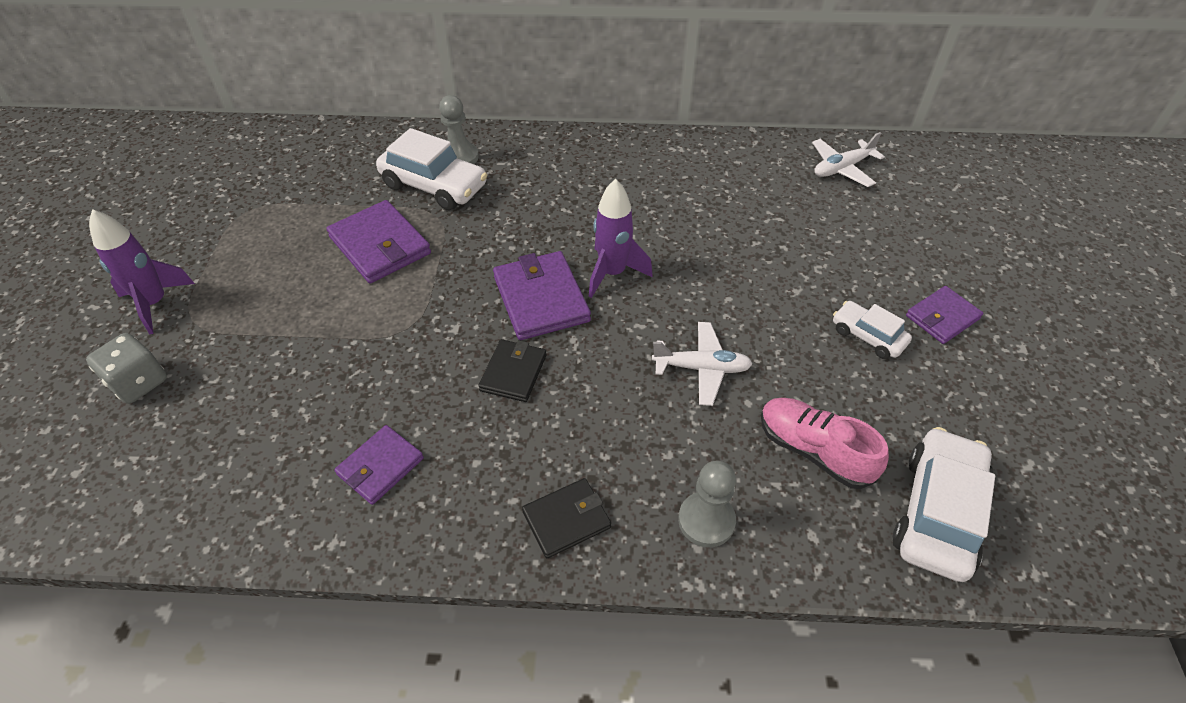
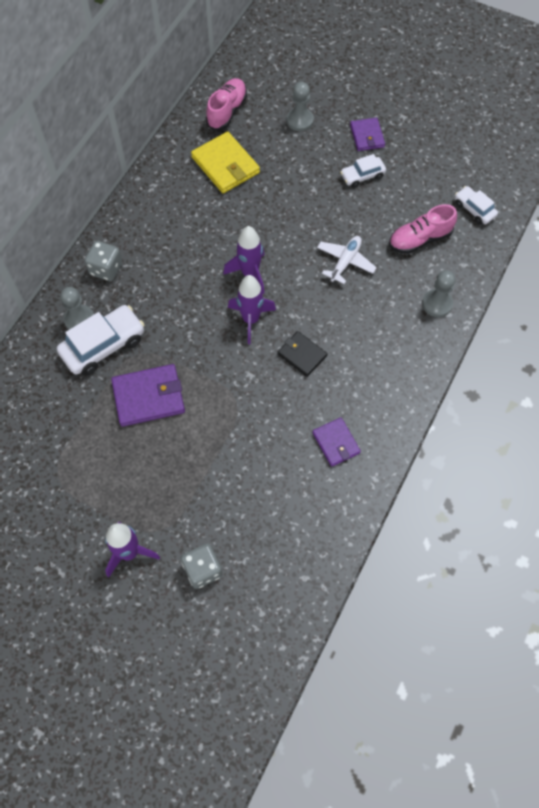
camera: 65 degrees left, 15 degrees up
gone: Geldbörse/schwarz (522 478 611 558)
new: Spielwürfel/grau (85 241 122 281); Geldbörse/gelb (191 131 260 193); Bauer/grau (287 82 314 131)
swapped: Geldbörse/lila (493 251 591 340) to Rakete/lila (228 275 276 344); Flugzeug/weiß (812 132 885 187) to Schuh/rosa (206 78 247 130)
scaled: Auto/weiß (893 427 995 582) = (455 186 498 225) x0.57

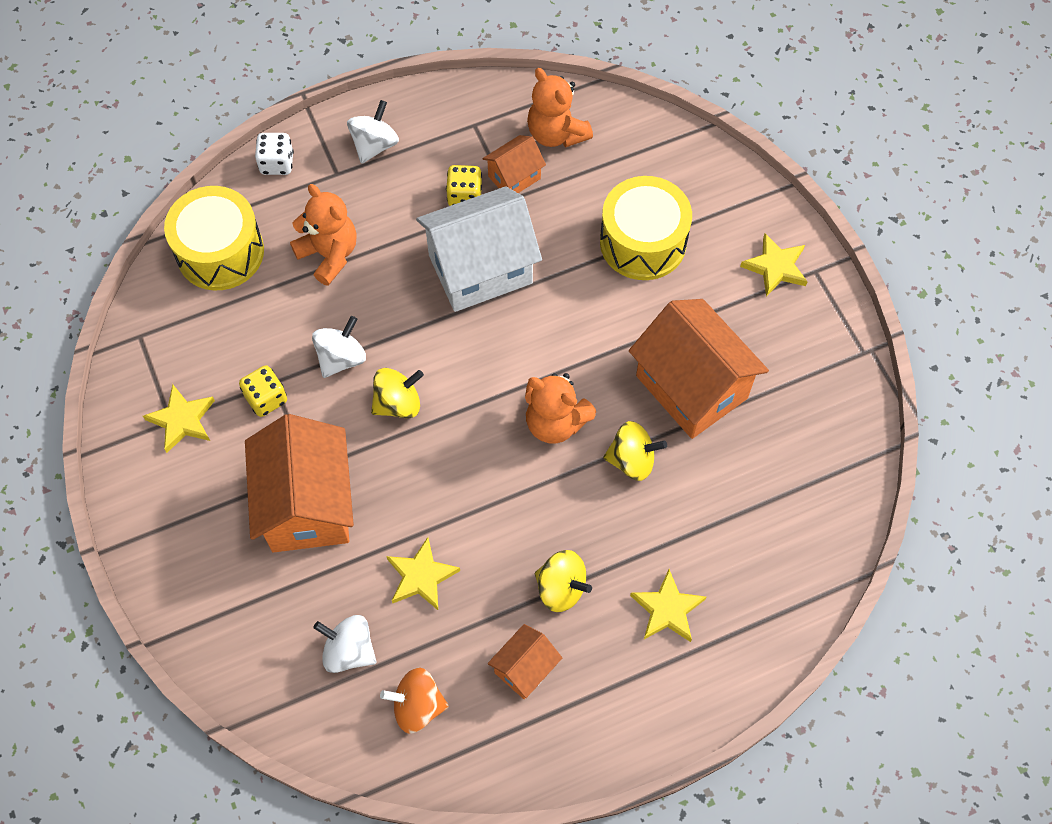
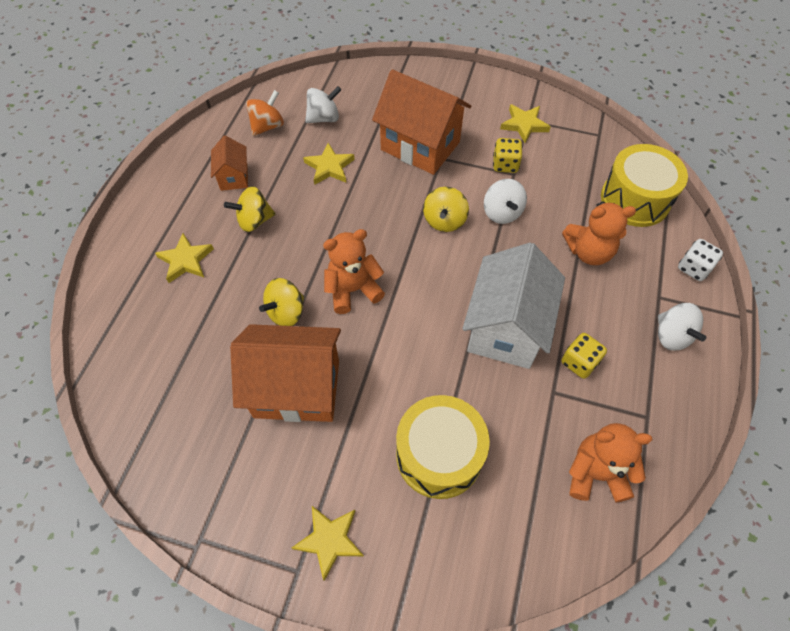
camera: 130 degrees right, 5 degrees down
gone: Haus/orange (483 135 546 193)

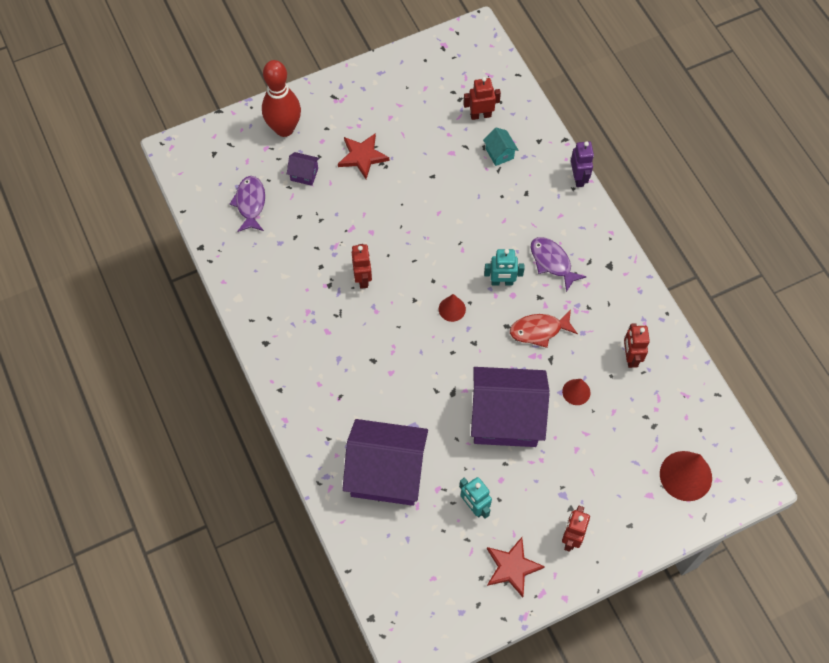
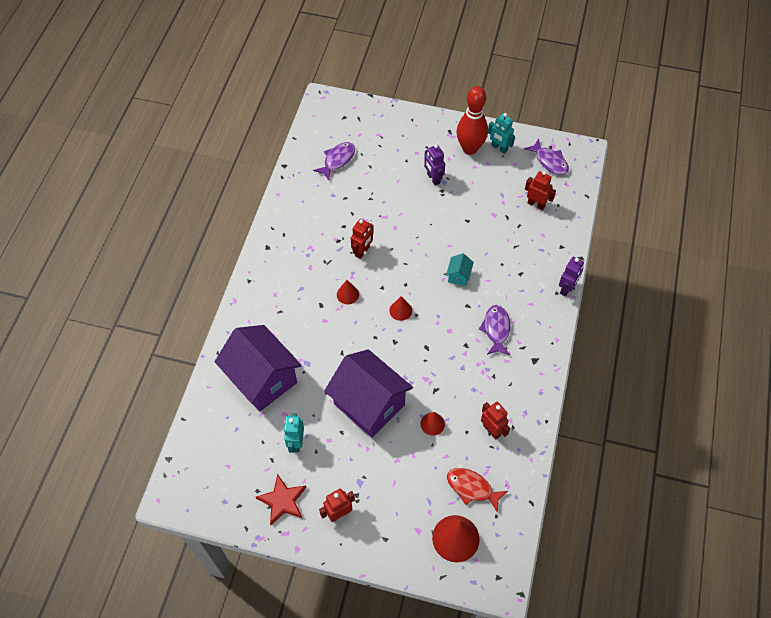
camera: 40 degrees right, 5 degrees down
gone: Haus/lila (287 152 320 186)
new: Kegel/rot (337 280 359 304); Fisch/lila (524 138 569 175)
shifted: Bowlingkegel/rot (262 60 301 137) to (457 86 488 155); Haus/türkis (483 128 518 166) to (446 253 474 286); Roboter/türkis (484 249 525 285) to (488 113 515 154); Fisch/rot (510 310 578 348) to (447 468 508 513)
swapped: Stern/rot (338 133 389 179) to Roboter/lila (424 144 445 186)
rotated: Roboter/rot (624 323 650 368) = (481 402 510 440) 105 degrees clockwise

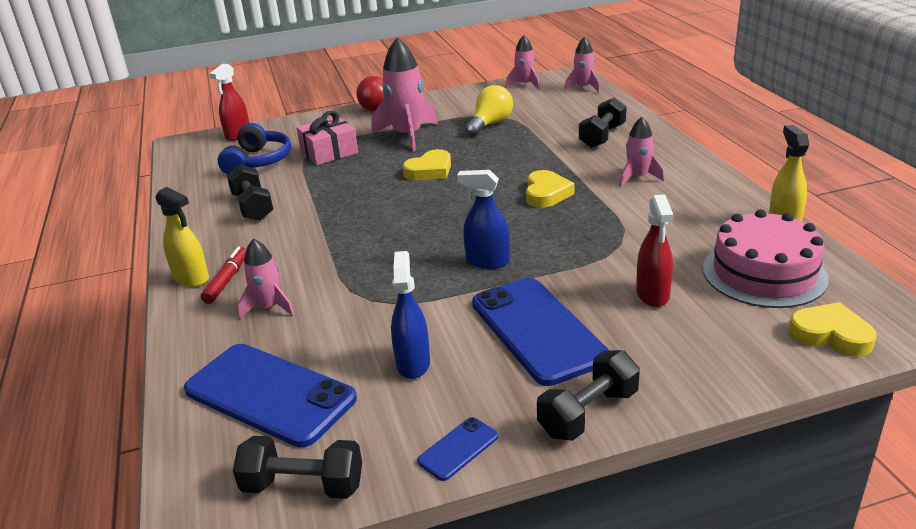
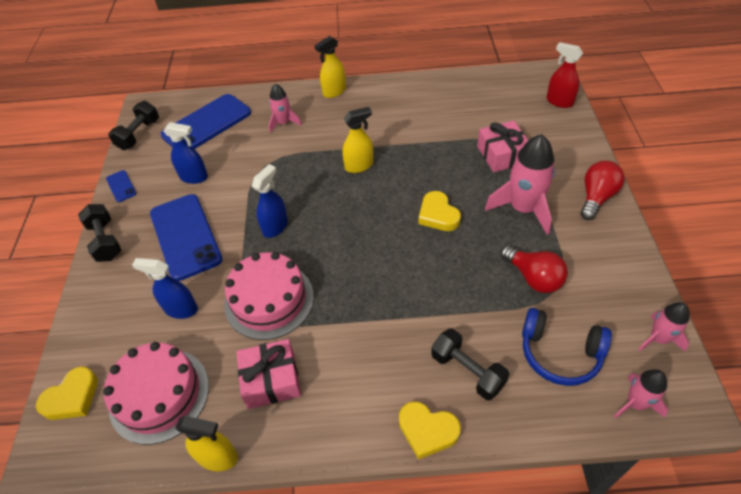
camera: 105 degrees right, 20 degrees up
gone: Filzstift/rot (201 247 246 304); Hantel/schwarz (227 164 273 221); Rakete/rosa (620 117 664 187)
new: Kuchen/rosa (224 252 314 340); Geschenk/rosa (236 339 301 409); Sprühflasche/gelb (342 107 373 173)
shifted: Kopfhörer/blau (218 123 291 175) to (522 308 612 386); Herz/gelb (526 170 574 208) to (399 401 461 459)
repainted: Glühbirne/gelb (465 85 513 136) to Glühbirne/rot (501 246 568 293); Sprühflasche/rot (636 194 673 307) to Sprühflasche/blau (132 258 198 319)
rotated: Handy/blau (472 278 609 386) = (150 194 223 281) 75 degrees clockwise

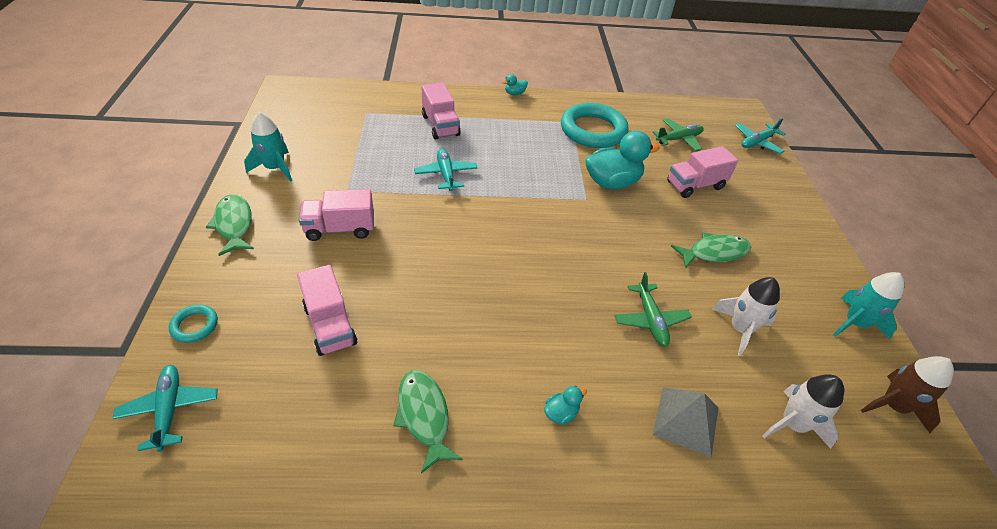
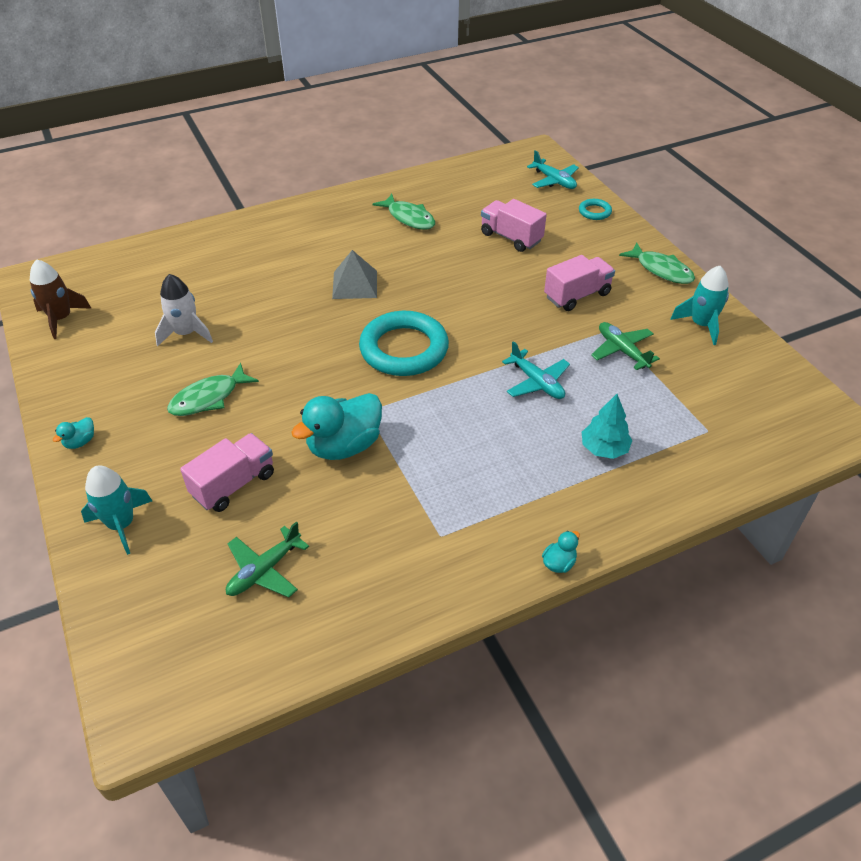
camera: 160 degrees right, 0 degrees up
gone: Flugzeug/türkis (735 118 786 154); Rakete/weiß (762 374 844 449)
shifted: Ente/türkis (544 386 587 425) to (53 417 94 449); Ring/türkis (561 103 629 148) to (359 311 449 376); Flugzeug/grün (614 272 692 347) to (591 322 660 370); Pyramide/grau (652 387 718 457) to (332 250 377 299); Rakete/türkis (833 272 904 339) to (81 465 152 555)
swapped: Lastwagen/rosa (421 82 461 139) to Baum/türkis (582 394 633 459)

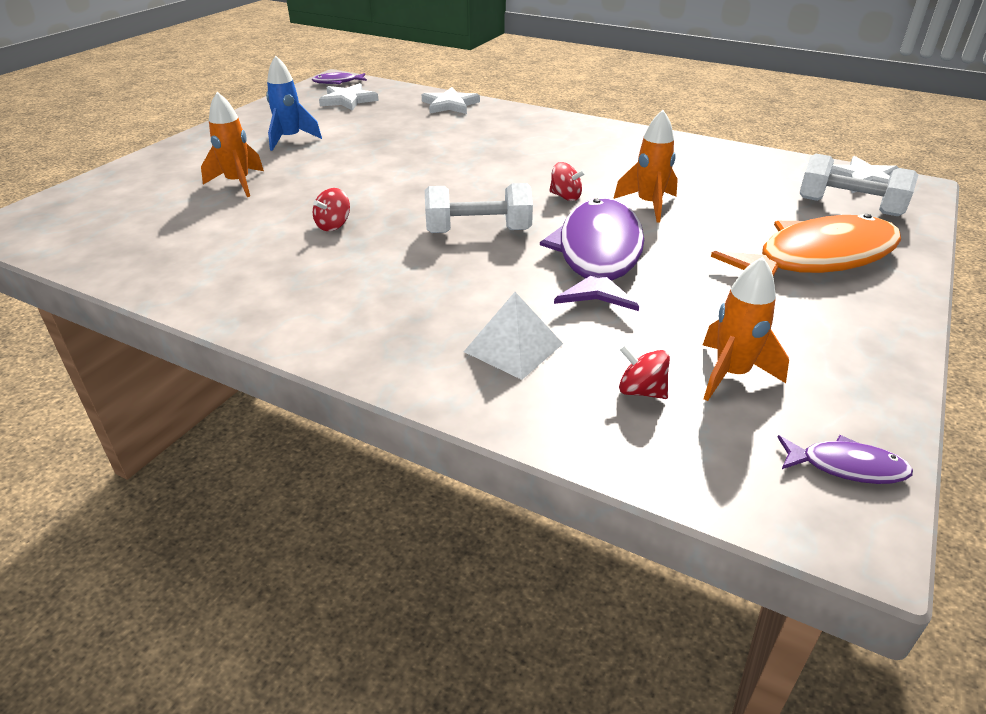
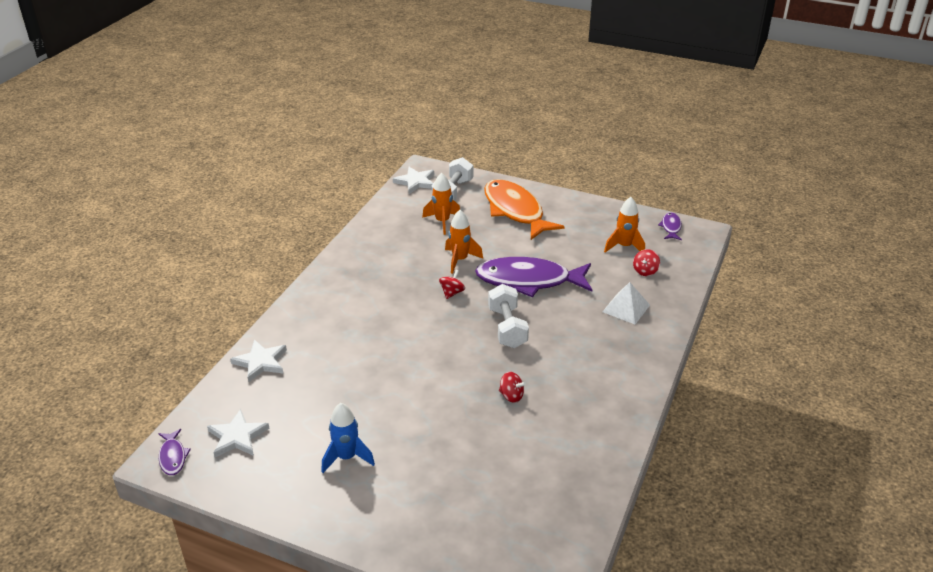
camera: 95 degrees left, 0 degrees up
shifted: Rakete/orange (201 92 264 197) to (422 173 460 235)

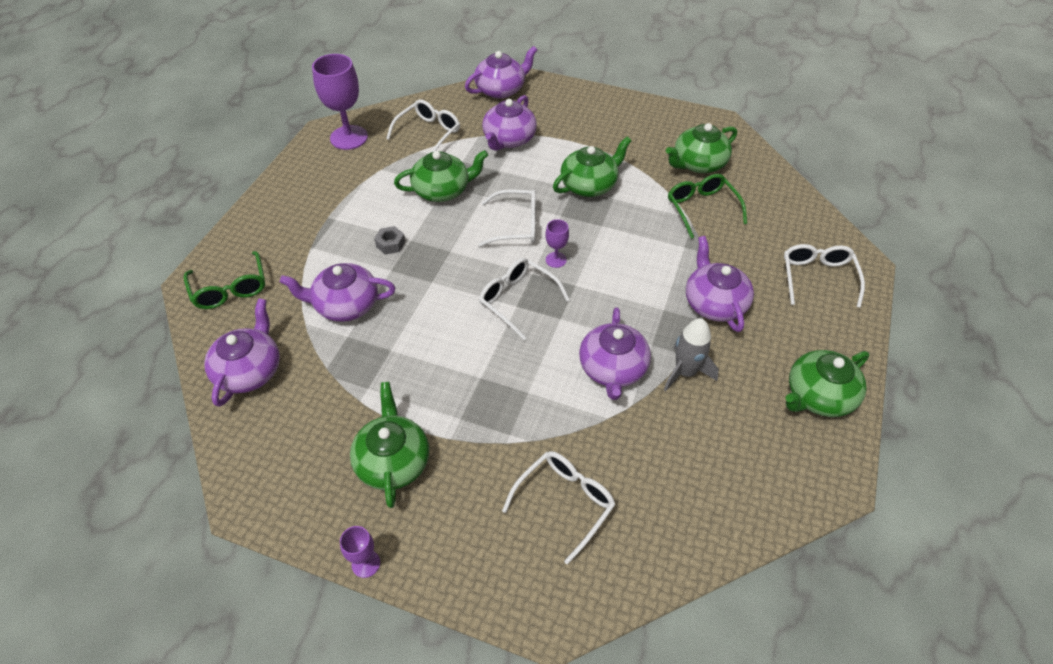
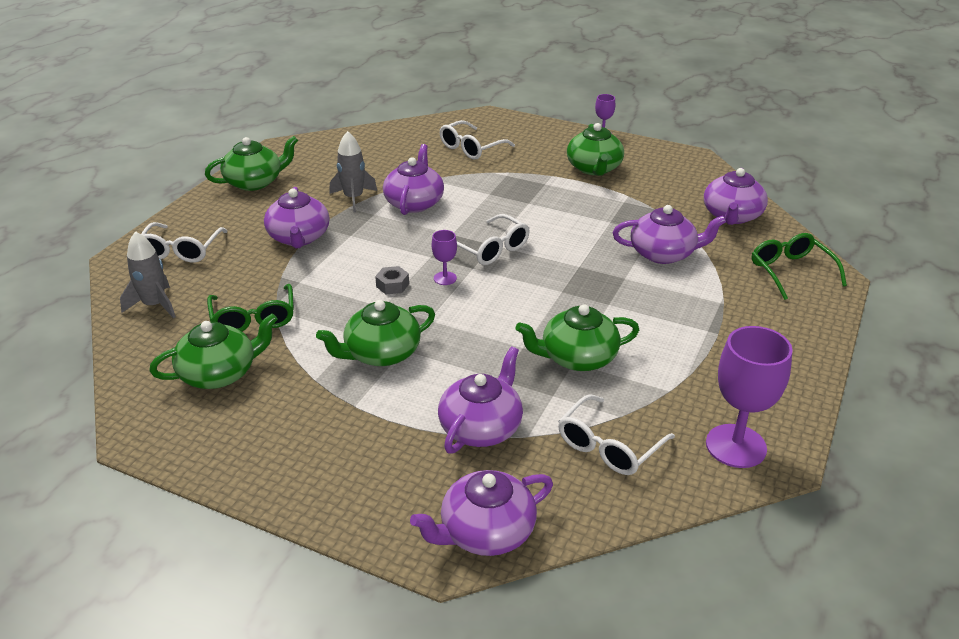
camera: 175 degrees left, 15 degrees down
gone: Brille/weiß (478 190 536 247)
new: Rakete/grau (120 231 176 318)
shifted: Sechskantmutter/grau (374 226 405 255) to (375 266 409 294)

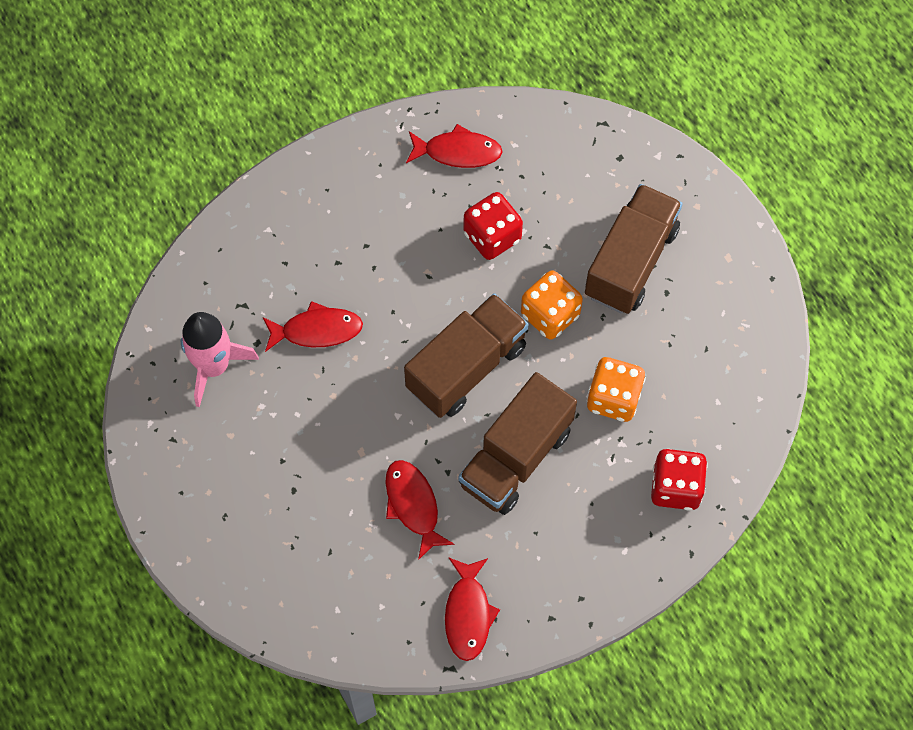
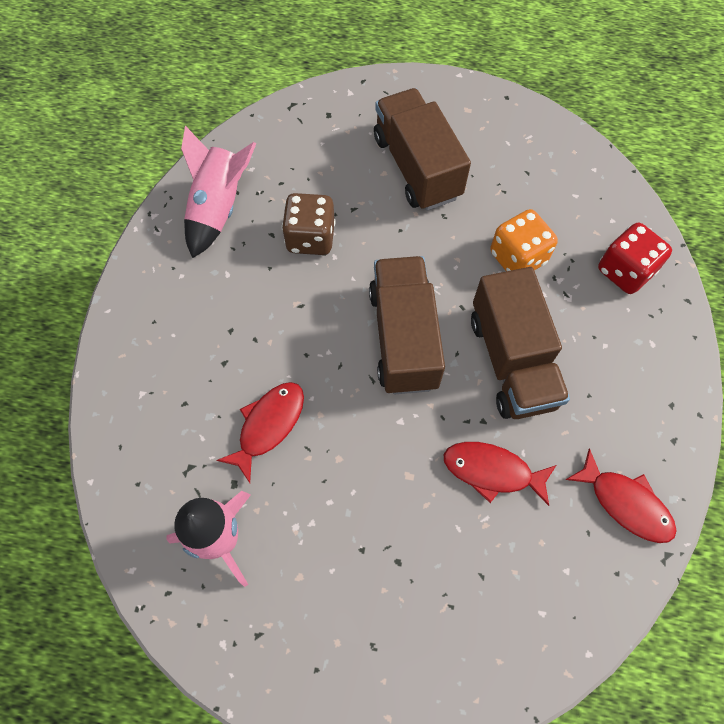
camera: 50 degrees left, 0 degrees up
gone: Spielwürfel/orange (521 270 583 339)
swapped: Fisch/rot (406 124 503 168) to Rakete/rosa (181 126 257 258)
repainted: Spielwürfel/rot (464 192 523 260) to Spielwürfel/braun (282 193 335 255)

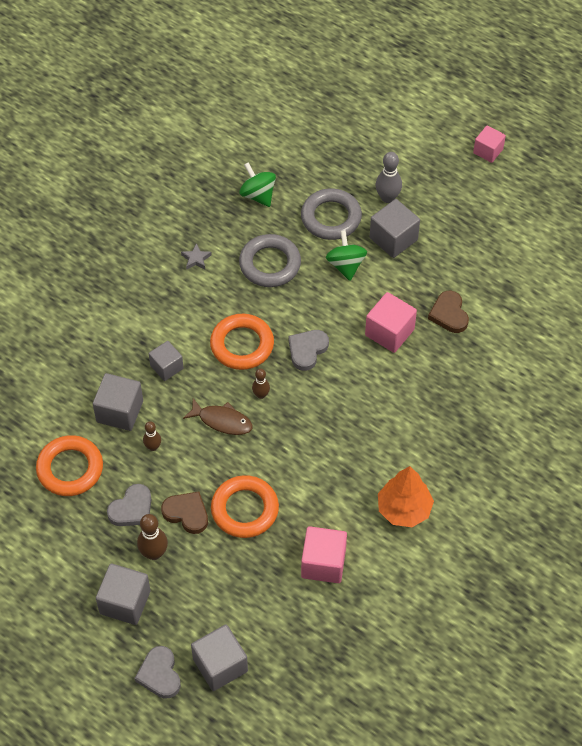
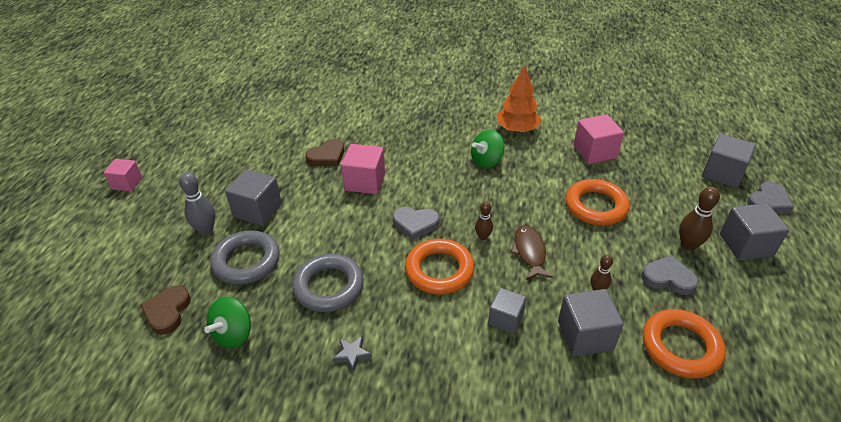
camera: 115 degrees left, 15 degrees down
shifted: Herz/braun (161 492 208 534) to (140 286 191 335); Kreisel/grün (326 230 367 281) to (471 130 504 168)

